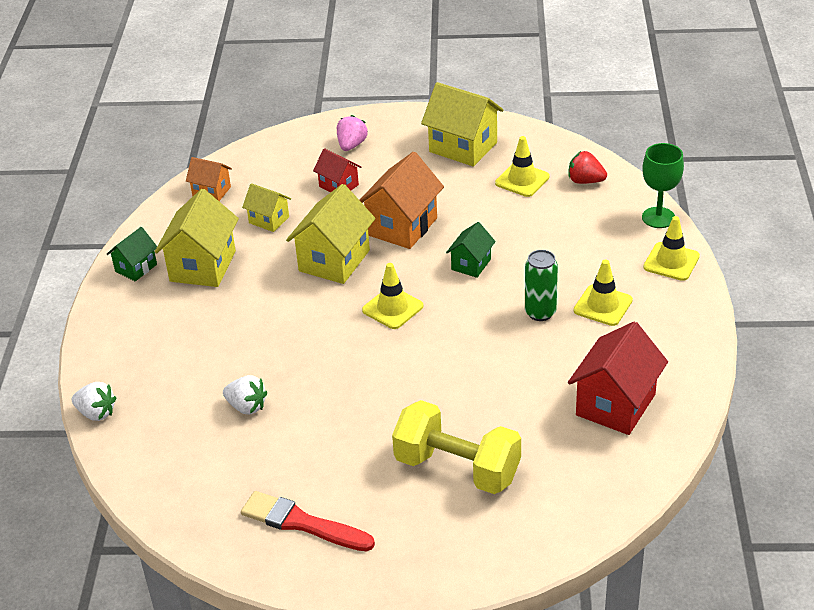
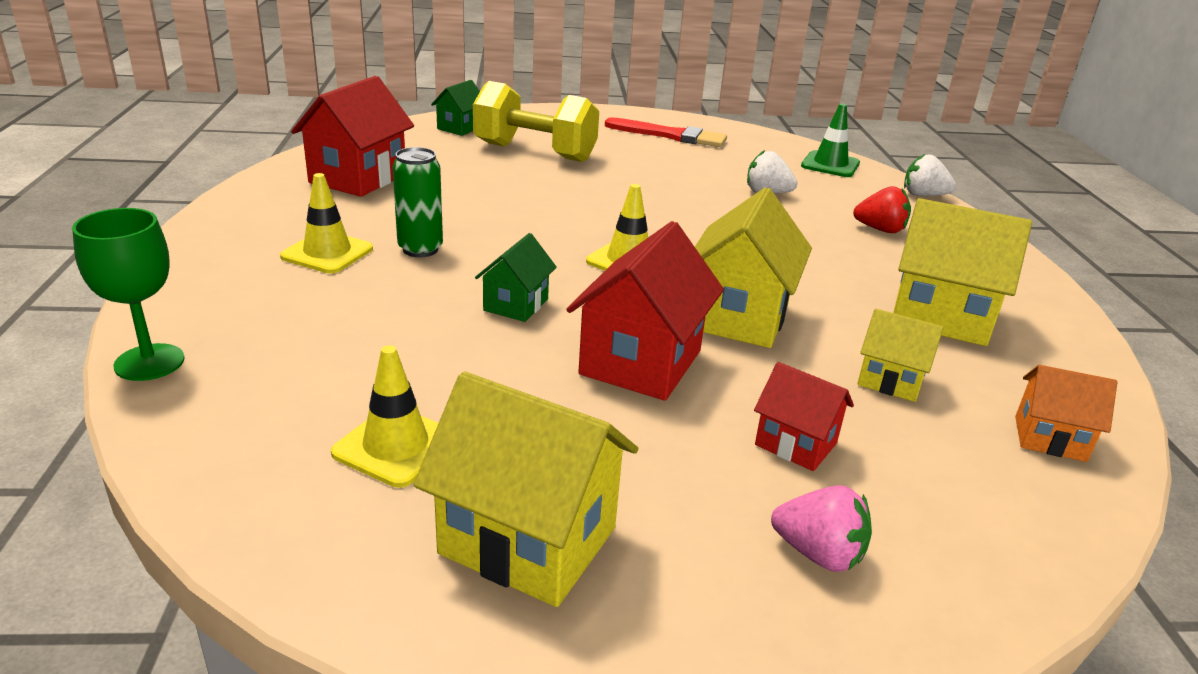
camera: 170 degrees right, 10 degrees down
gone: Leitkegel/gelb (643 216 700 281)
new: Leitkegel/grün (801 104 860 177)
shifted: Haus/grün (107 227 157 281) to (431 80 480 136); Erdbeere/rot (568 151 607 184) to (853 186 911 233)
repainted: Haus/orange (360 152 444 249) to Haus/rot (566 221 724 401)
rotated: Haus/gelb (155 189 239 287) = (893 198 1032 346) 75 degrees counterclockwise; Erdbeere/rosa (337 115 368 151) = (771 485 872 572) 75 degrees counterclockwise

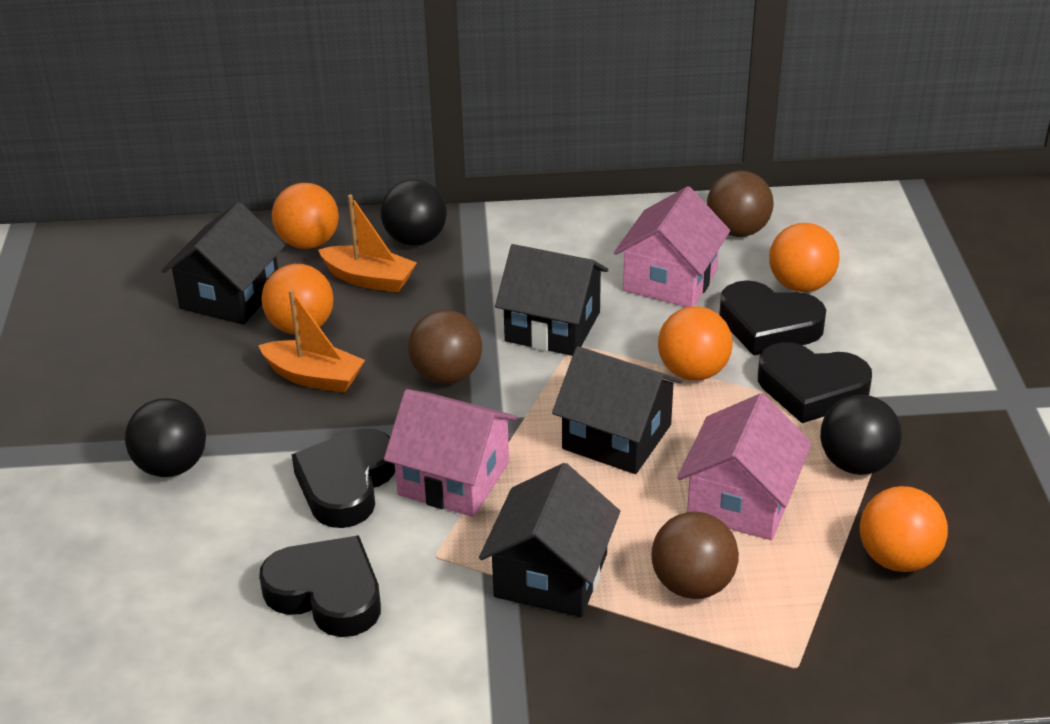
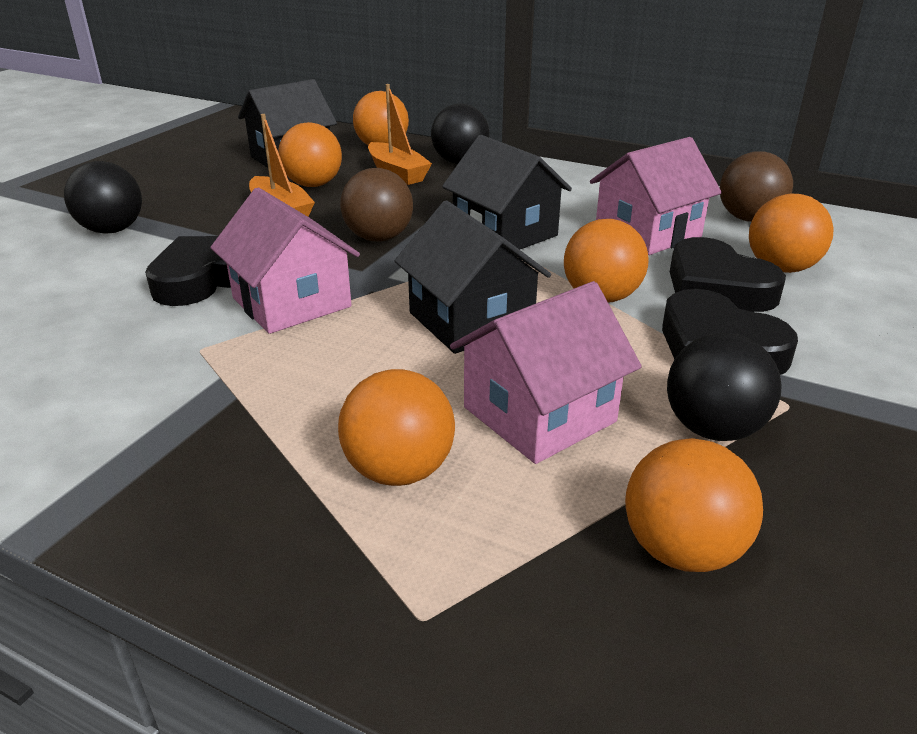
camera: 30 degrees right, 5 degrees down
gone: Herz/schwarz (259 535 381 637); Haus/schwarz (479 463 620 617)
repainted: Ball/braun (652 512 739 599) to Ball/orange (338 369 455 486)

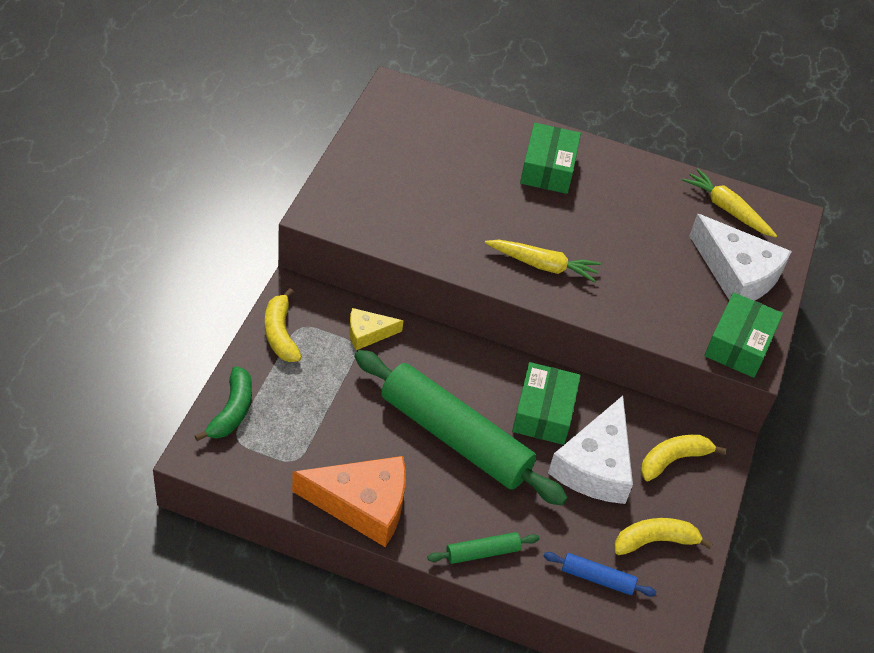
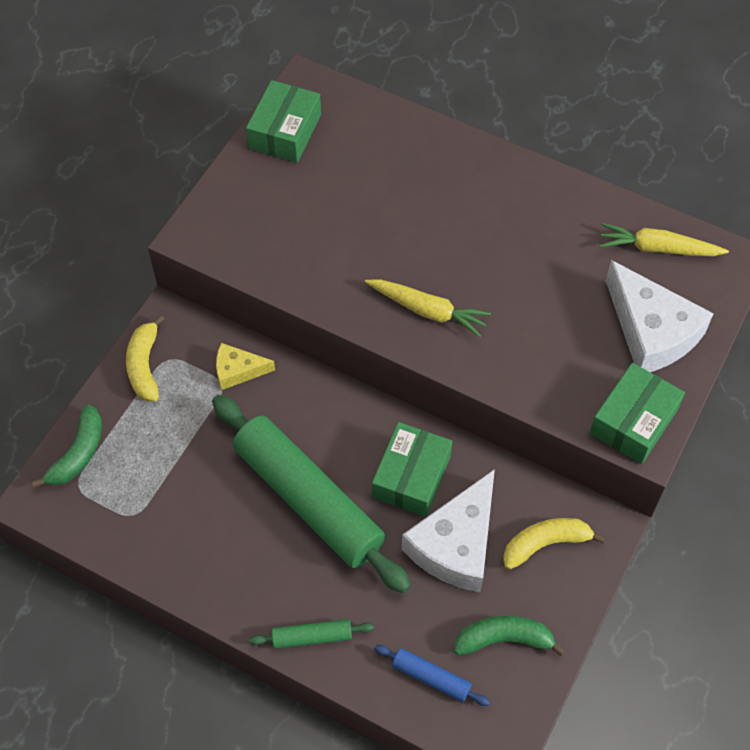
camera: 15 degrees right, 10 degrees up
gone: Käse/orange (292 456 406 547)
shifted: Schachtel/grün (520 123 581 194) to (246 80 321 163)
repainted: Banane/gelb (614 518 713 555) to Banane/grün (454 616 565 656)
rotated: Karotte/gelb (682 168 777 238) = (600 223 729 256) 45 degrees counterclockwise

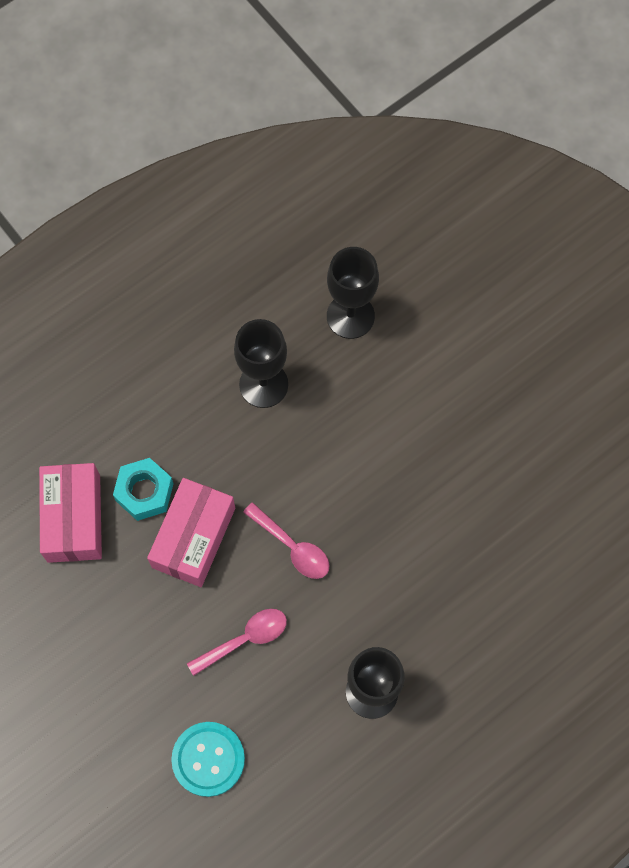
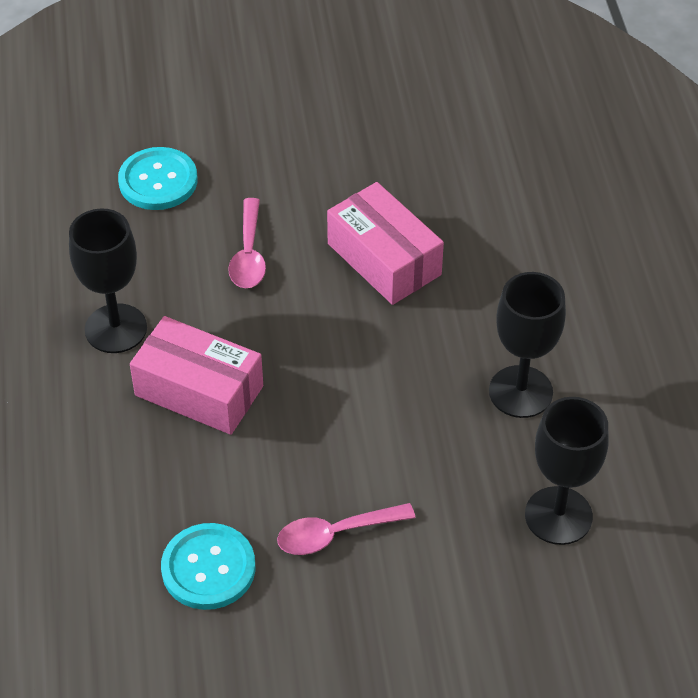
camera: 120 degrees right, 20 degrees down
gone: Sechskantmutter/türkis (113 458 174 521)
new: Knopf/türkis (161 523 255 610)
shifted: Schachtel/rosa (39 463 102 563) to (130 316 263 435); Löffel/rosa (243 502 330 579) to (277 503 416 555)

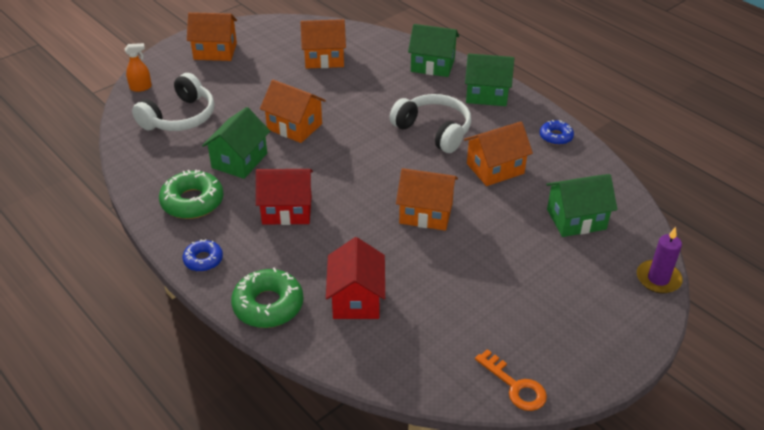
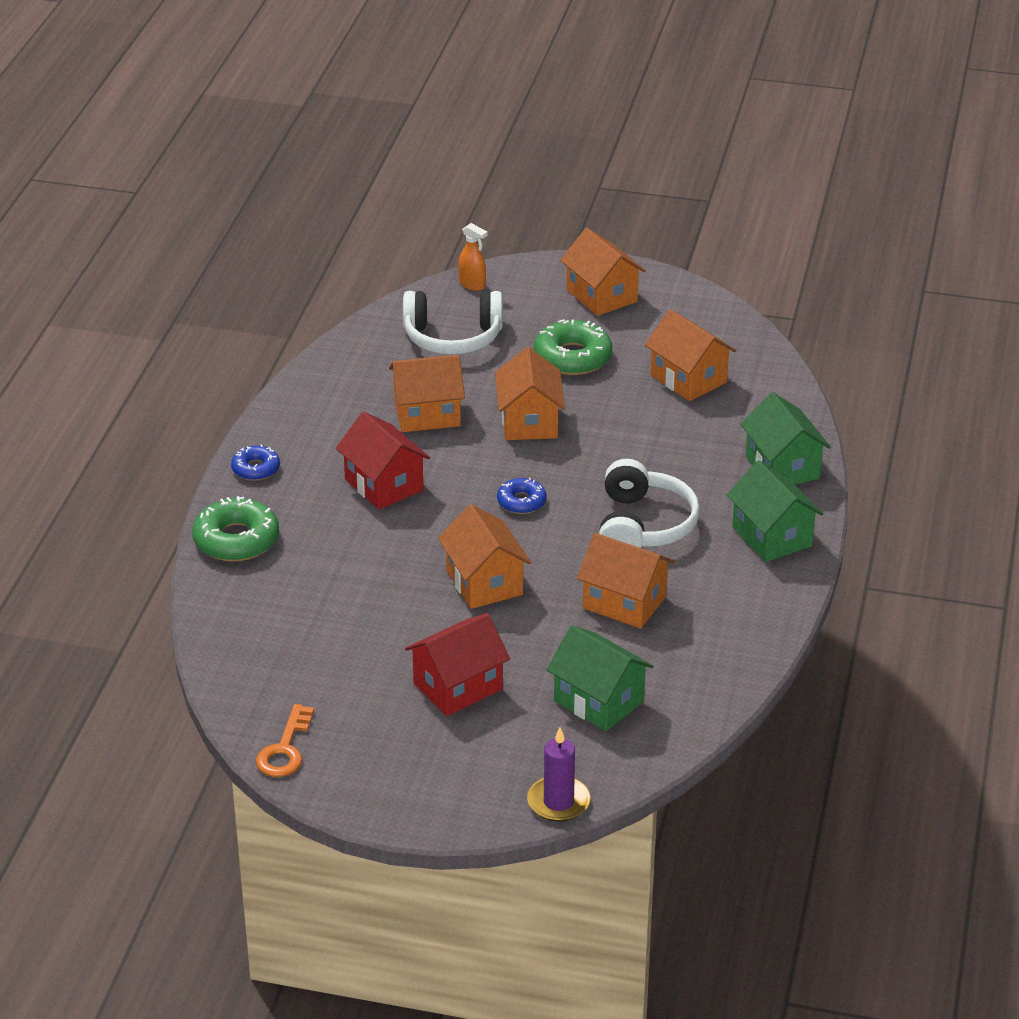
camera: 55 degrees right, 5 degrees down
shifted: Donut/grün (159 170 224 219) to (534 319 612 375); Haus/rot (326 237 385 319) to (405 613 510 716); Donut/blau (540 120 574 145) to (497 477 547 514)
repainted: Haus/grün (202 107 270 179) to Haus/orange (389 355 465 432)

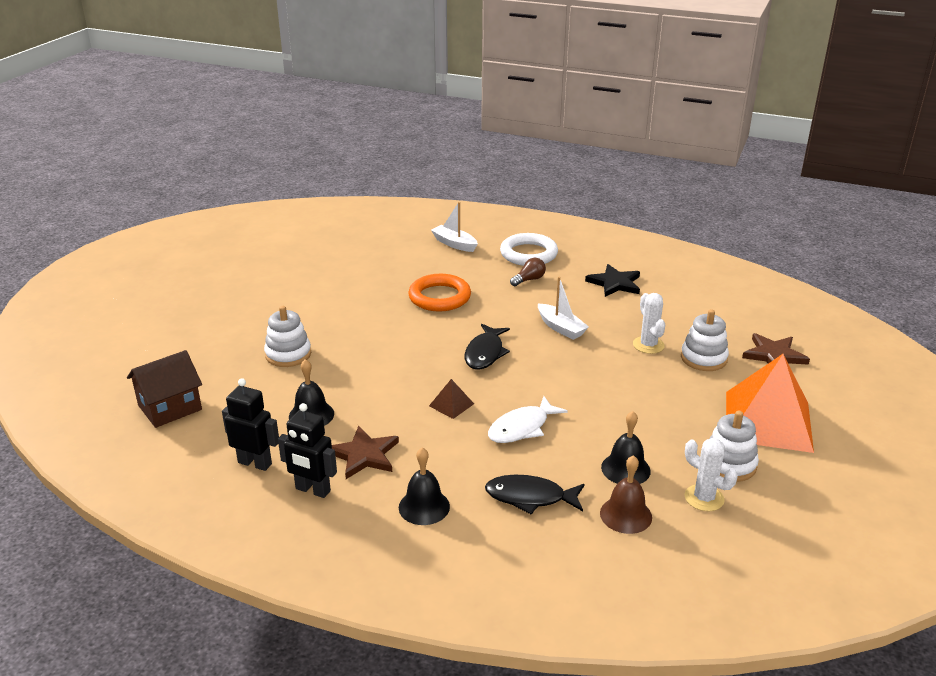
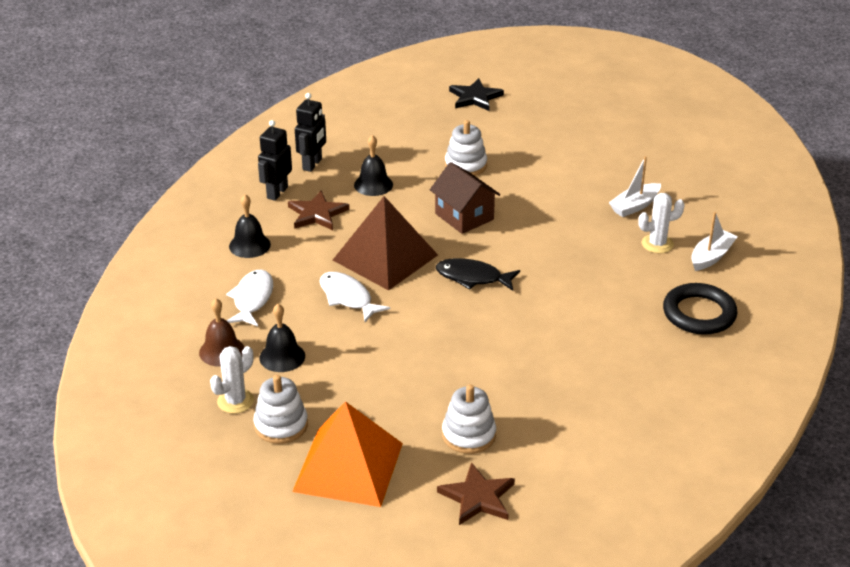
camera: 90 degrees right, 5 degrees up
gone: Ring/orange (408 274 471 311); Glühbirne/braun (510 258 546 286)
shifted: Haus/braun (127 350 202 428) to (430 162 500 234); Boot/weiß (538 277 589 340) to (609 156 661 217); Stern/schwarz (585 264 640 297) to (449 78 504 111); Kaktus/weiß (633 293 665 354) to (638 193 685 253)
repainted: Fisch/schwarz (485 475 585 514) to Fisch/weiß (226 269 273 326); Ring/weiß (500 233 558 266) to Ring/schwarz (663 283 737 335)
scaled: Pyramide/braun (429 379 474 419) = (333 196 438 291) x2.47

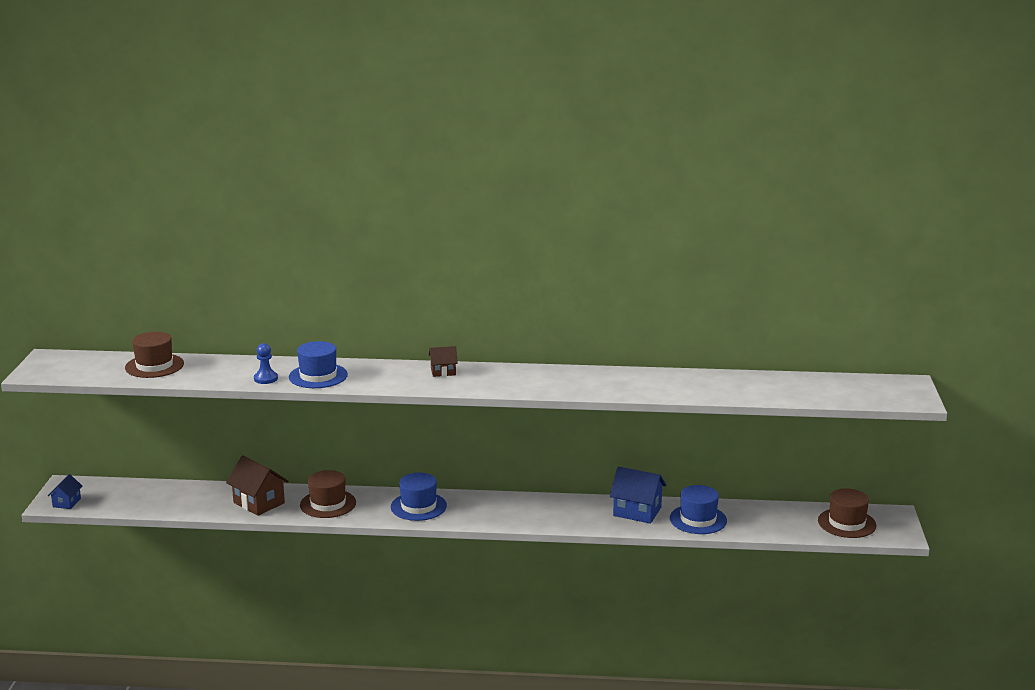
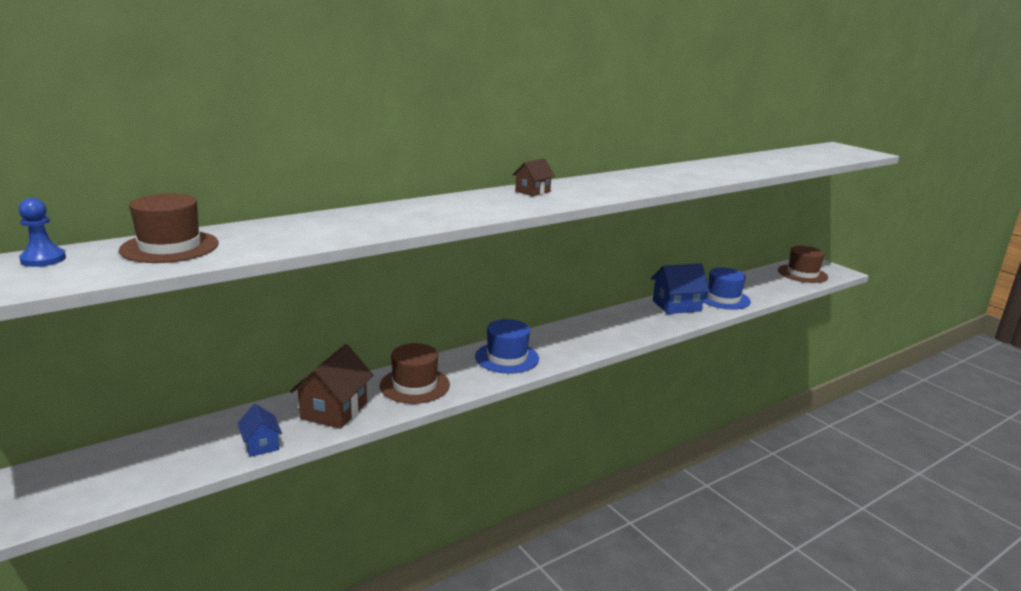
camera: 40 degrees left, 0 degrees up
gone: Hut/blau (289 341 348 388)
shifted: Haus/blau (48 474 83 509) to (237 404 282 457); Bauer/blau (254 343 278 384) to (18 198 66 267)
rotated: Haus/braun (226 455 289 516) = (290 344 373 429) 75 degrees counterclockwise

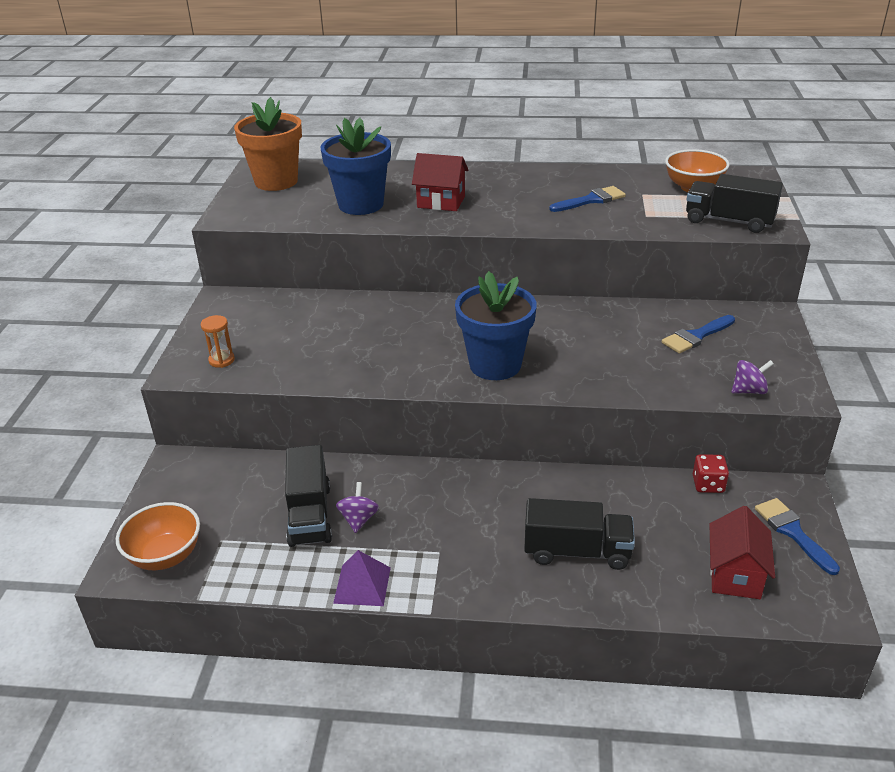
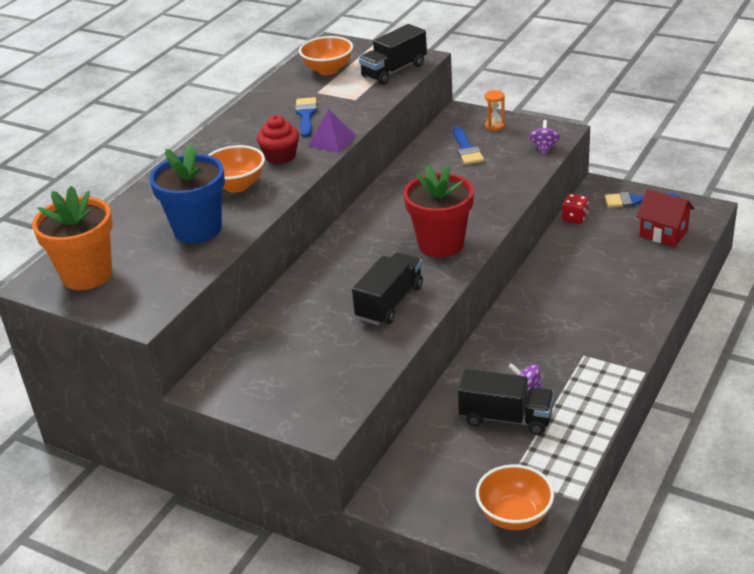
camera: 65 degrees left, 0 degrees up
new: Muffin/rot (257 115 299 164)
shifted: Sanduhr/orange (200 315 235 368) to (484 90 505 131); Pyramide/lila (333 550 391 606) to (308 109 356 153); Lastwagen/schwarz (524 498 635 570) to (352 252 423 325)
swapped: Haus/rot (412 153 468 211) to Schüssel/orange (208 145 265 193)
repainted: Blumentopf/blau (455 271 537 380) to Blumentopf/rot (404 165 474 258)

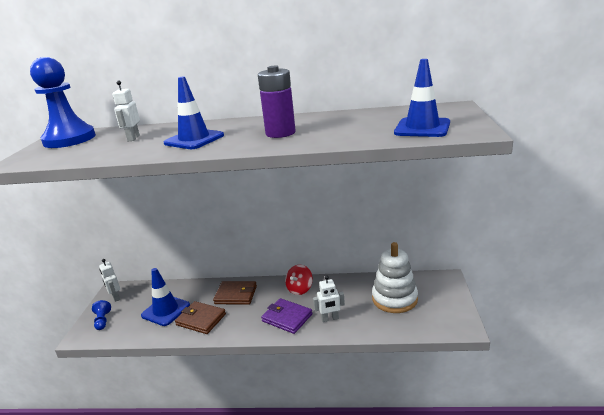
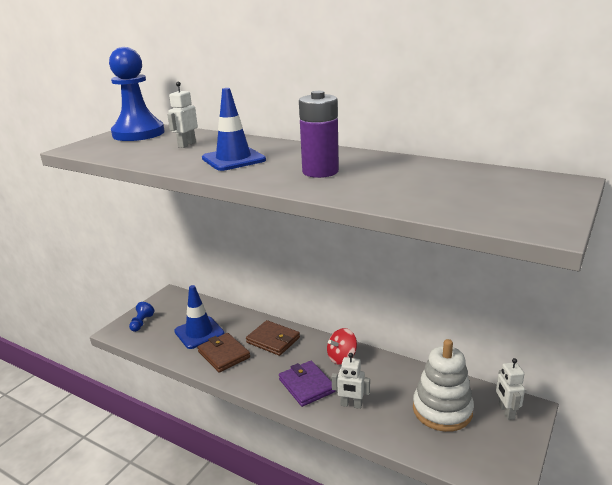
camera: 25 degrees right, 0 degrees up
gone: Leitkegel/blau (394 59 450 137)
shifted: Roboter/weiß (99 259 120 302) to (496 358 525 420)

